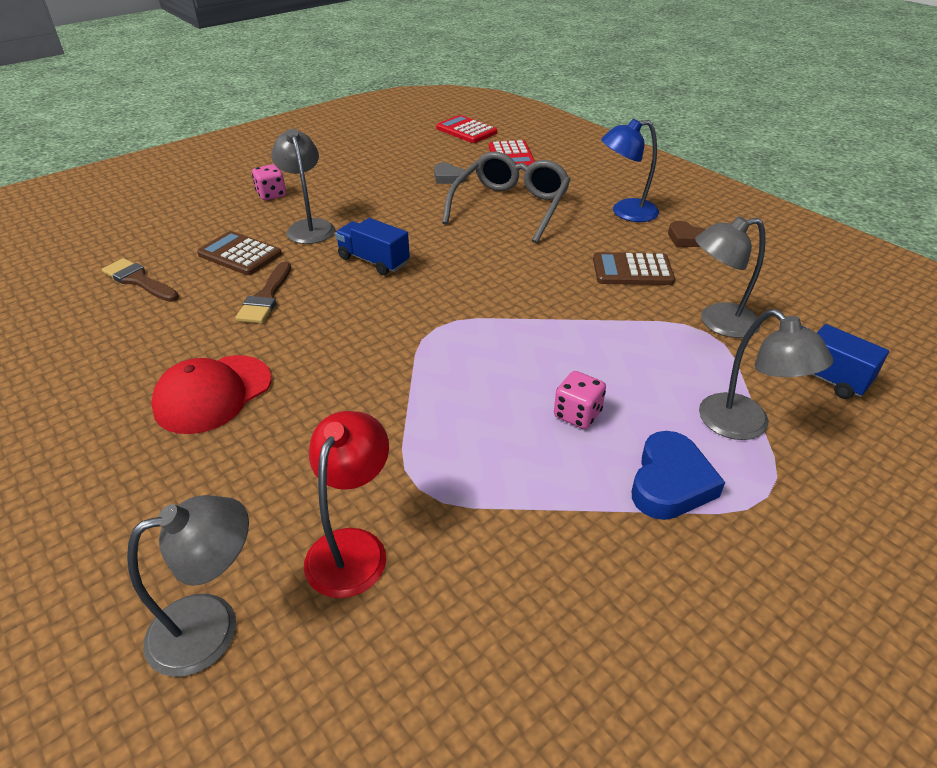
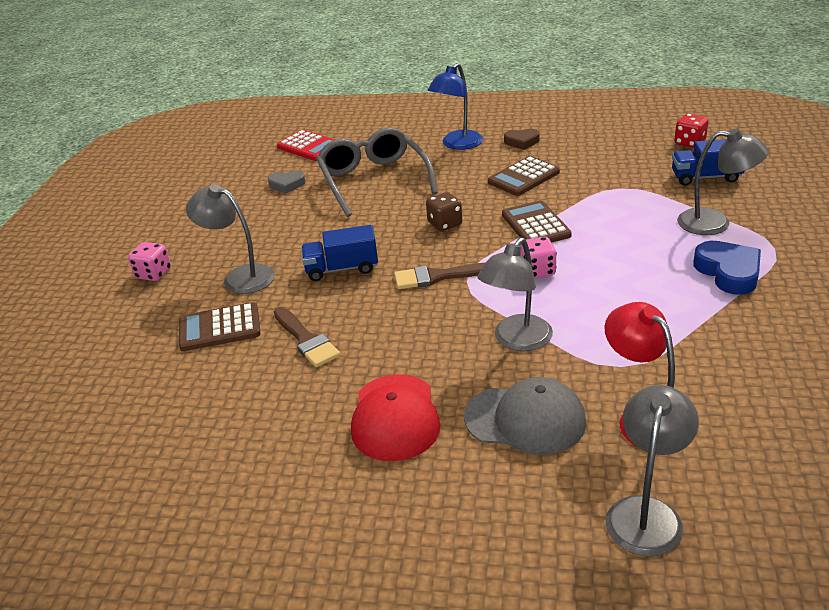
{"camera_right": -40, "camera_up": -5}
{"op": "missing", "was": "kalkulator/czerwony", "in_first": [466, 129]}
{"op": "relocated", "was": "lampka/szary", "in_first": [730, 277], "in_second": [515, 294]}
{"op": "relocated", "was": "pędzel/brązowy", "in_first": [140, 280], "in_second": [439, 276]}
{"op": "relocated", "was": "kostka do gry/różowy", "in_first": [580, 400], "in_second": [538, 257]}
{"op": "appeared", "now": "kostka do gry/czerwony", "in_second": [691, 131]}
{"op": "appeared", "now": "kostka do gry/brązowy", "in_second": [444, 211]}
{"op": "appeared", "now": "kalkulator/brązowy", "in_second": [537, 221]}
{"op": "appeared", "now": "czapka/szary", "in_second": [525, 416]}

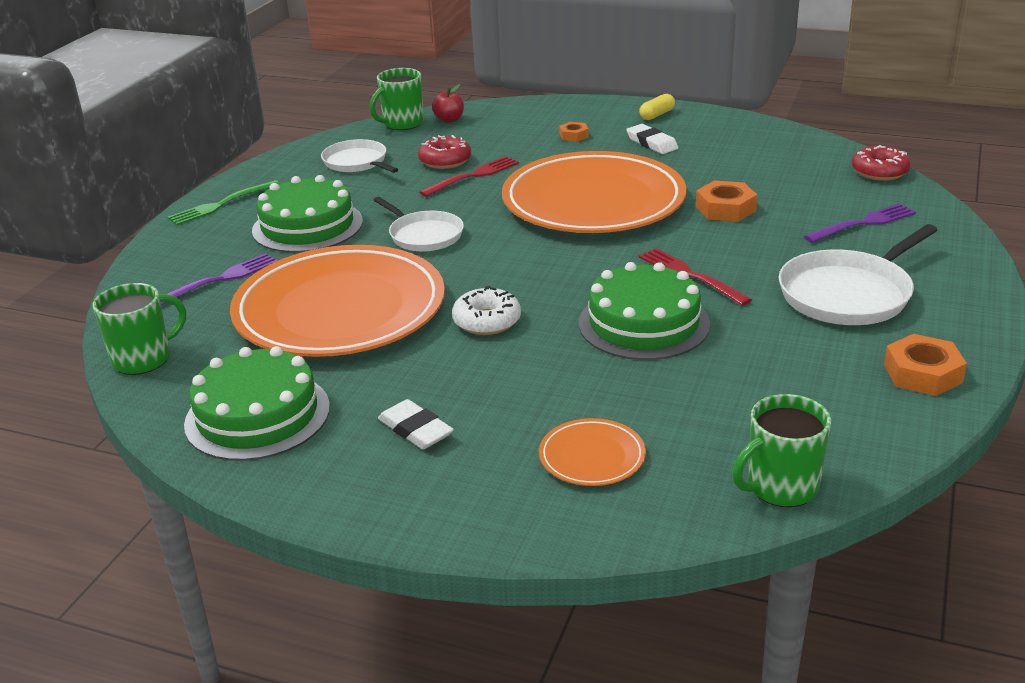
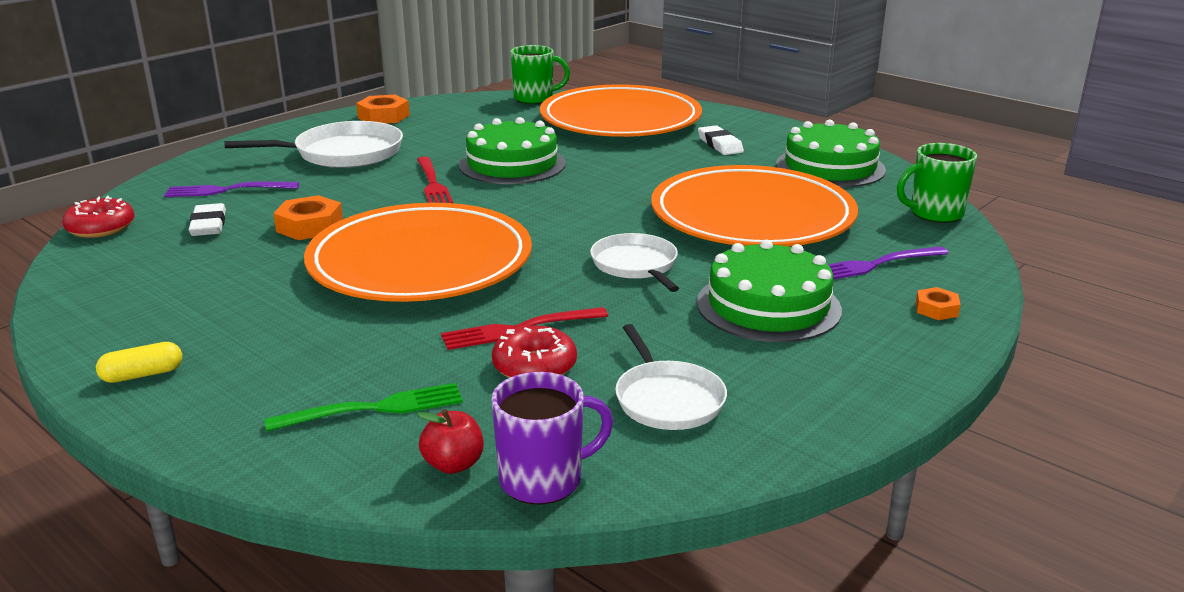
{"camera_right": -160, "camera_up": -5}
{"op": "colour", "was": "kubek/zielony", "now": "kubek/fioletowy", "in_first": [396, 99], "in_second": [552, 438]}
{"op": "relocated", "was": "nakrętka/pomarańczowy", "in_first": [574, 132], "in_second": [938, 303]}
{"op": "relocated", "was": "gumka do mazania/biały", "in_first": [652, 139], "in_second": [207, 219]}
{"op": "relocated", "was": "widelec/zielony", "in_first": [224, 203], "in_second": [364, 407]}
{"op": "missing", "was": "donut/biały", "in_first": [486, 310]}
{"op": "size", "was": "talerz/pomarańczowy", "in_first": [592, 452], "in_second": [621, 110], "ratio": 2.45}

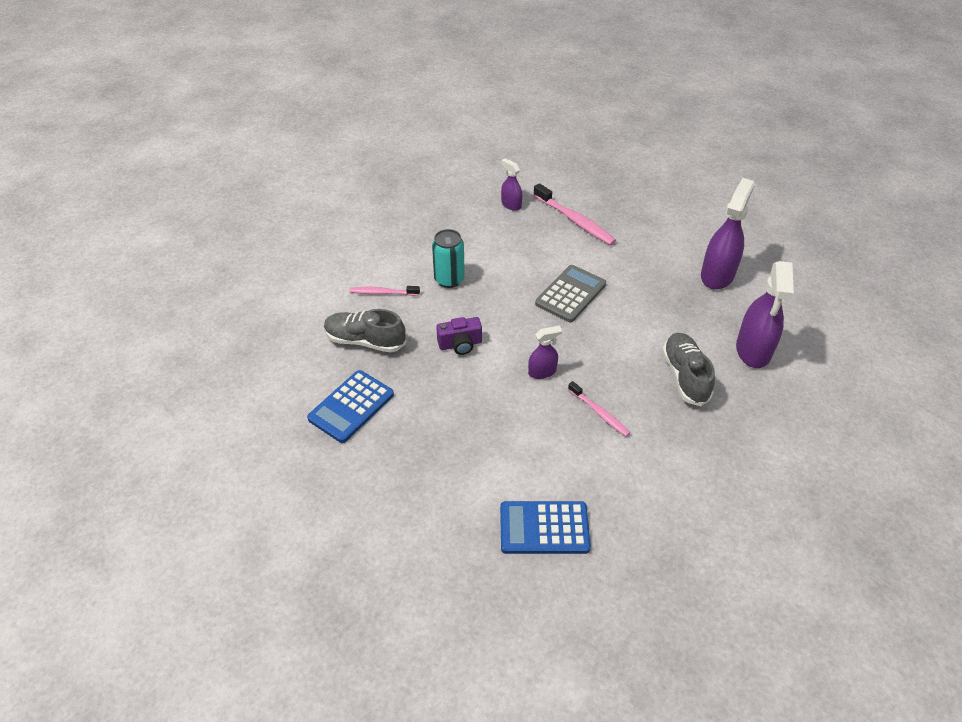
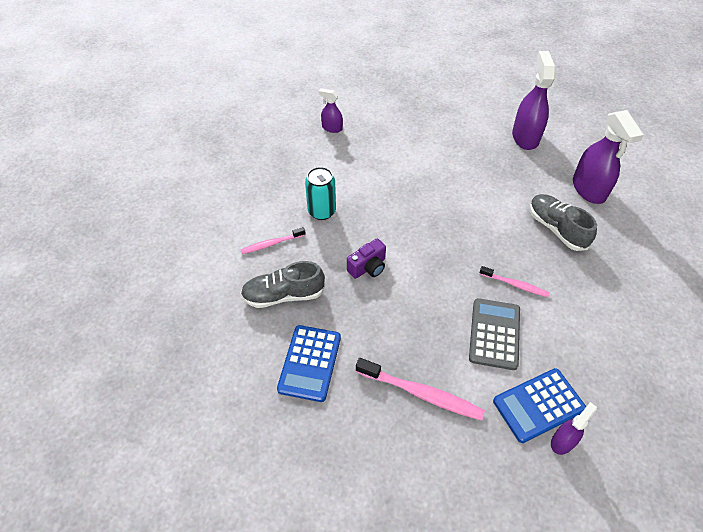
{"camera_right": -25, "camera_up": 5}
{"op": "relocated", "was": "szczoteczka do zębów/różowy", "in_first": [574, 214], "in_second": [420, 389]}
{"op": "relocated", "was": "kalkulator/szary", "in_first": [570, 293], "in_second": [494, 334]}
{"op": "relocated", "was": "spryskiwacz/fioletowy", "in_first": [545, 352], "in_second": [574, 428]}

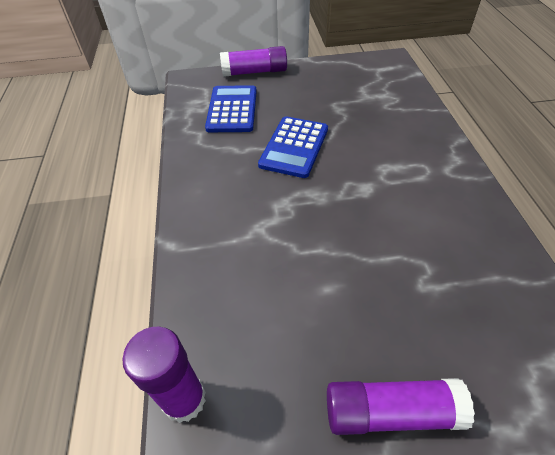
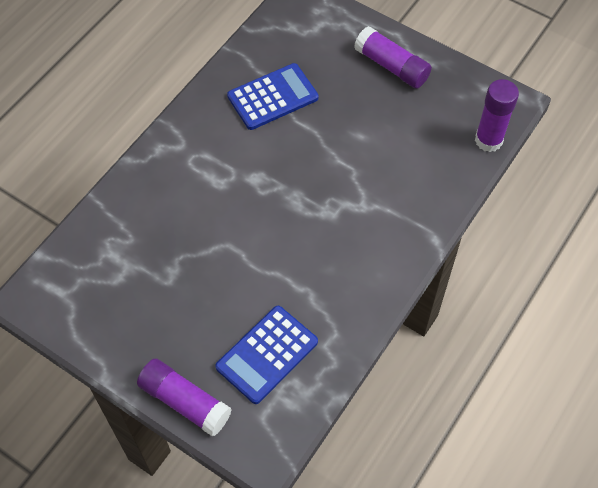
{"camera_right": -140, "camera_up": 10}
{"op": "relocated", "was": "kalkulator/niebieski", "in_first": [293, 147], "in_second": [273, 96]}

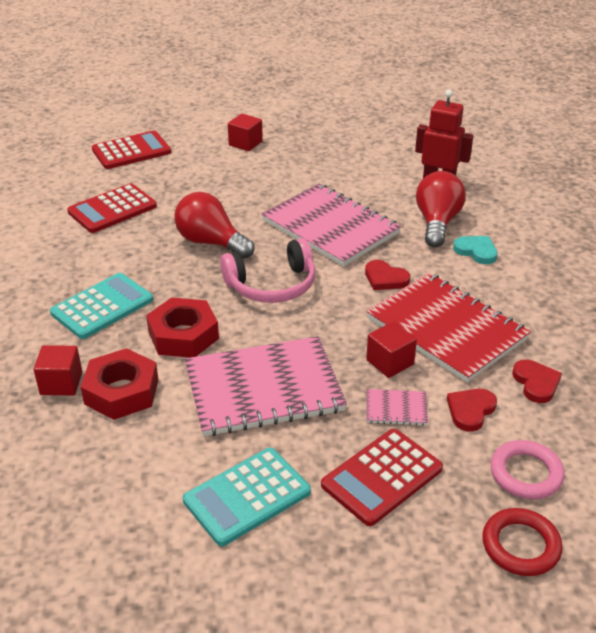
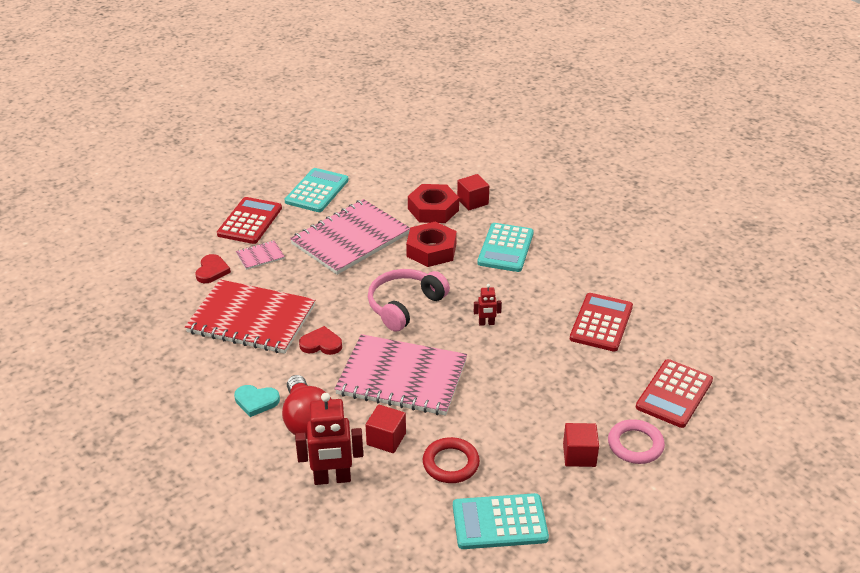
{"camera_right": 150, "camera_up": 0}
{"op": "exchanged", "was": "żarówka/czerwony", "now": "robot/czerwony", "in_first": [214, 225], "in_second": [488, 305]}
{"op": "relocated", "was": "sześcian/czerwony", "in_first": [391, 349], "in_second": [386, 428]}
{"op": "missing", "was": "serce/czerwony", "in_first": [537, 381]}
{"op": "relocated", "was": "pierścień/różowy", "in_first": [527, 469], "in_second": [636, 441]}
{"op": "relocated", "was": "pierścień/czerwony", "in_first": [522, 542], "in_second": [451, 460]}
{"op": "appeared", "now": "kalkulator/turkusowy", "in_second": [501, 521]}

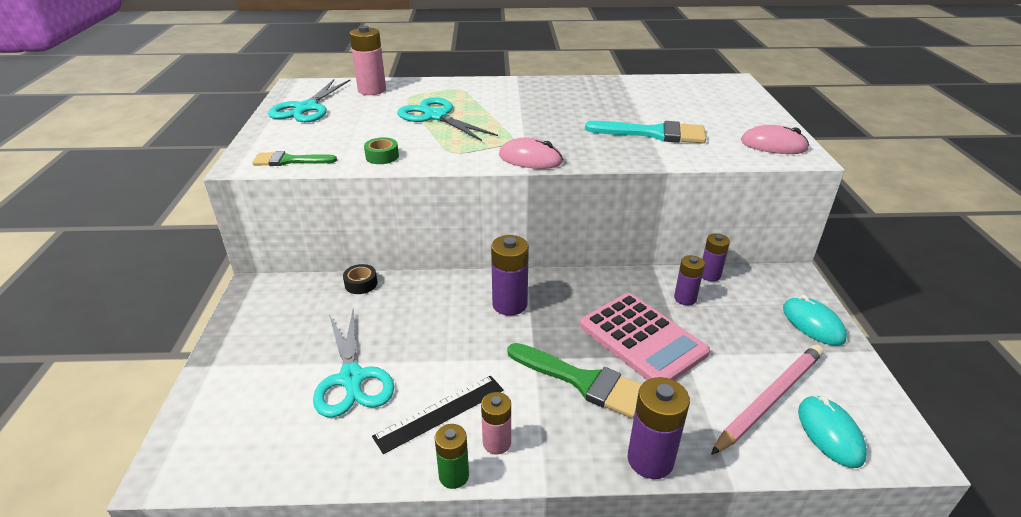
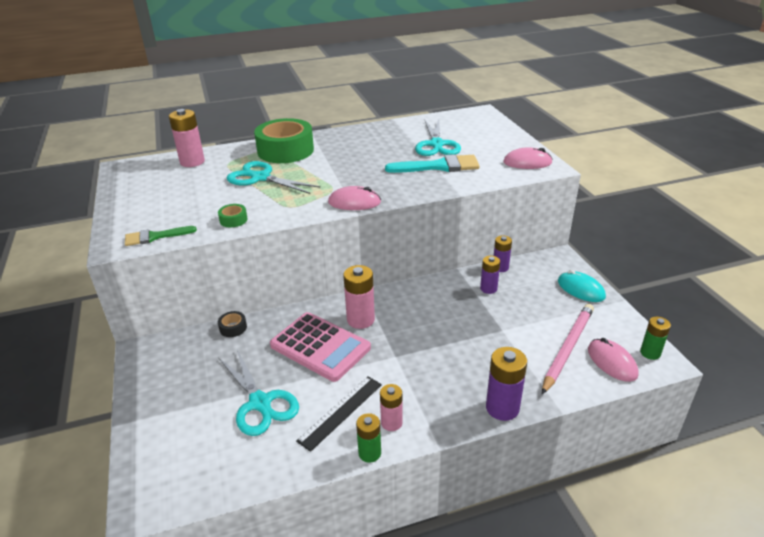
{"camera_right": -15, "camera_up": 0}
{"op": "relocated", "was": "nożyczki/turkusowy", "in_first": [309, 100], "in_second": [438, 138]}
{"op": "colour", "was": "bateria/fioletowy", "now": "bateria/różowy", "in_first": [510, 275], "in_second": [359, 297]}
{"op": "relocated", "was": "kalkulator/różowy", "in_first": [645, 336], "in_second": [320, 347]}
{"op": "missing", "was": "pędzel/zielony", "in_first": [575, 381]}
{"op": "colour", "was": "myszka/turkusowy", "now": "myszka/różowy", "in_first": [832, 431], "in_second": [613, 360]}
{"op": "appeared", "now": "taśma klejąca/zielony", "in_second": [284, 140]}
{"op": "appeared", "now": "bateria/zielony", "in_second": [655, 338]}

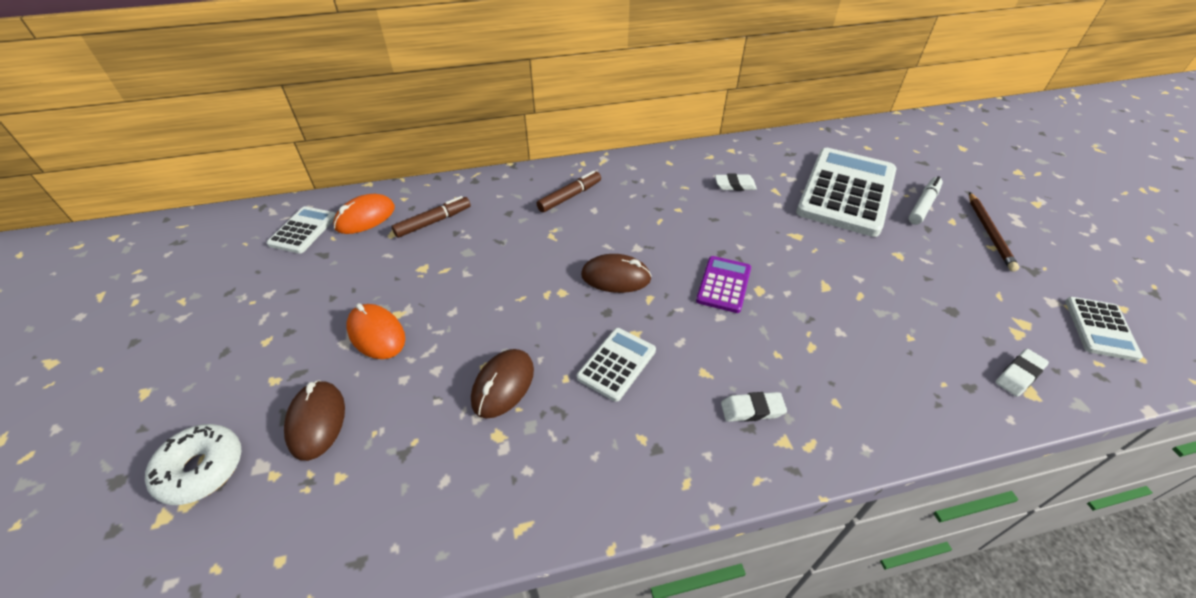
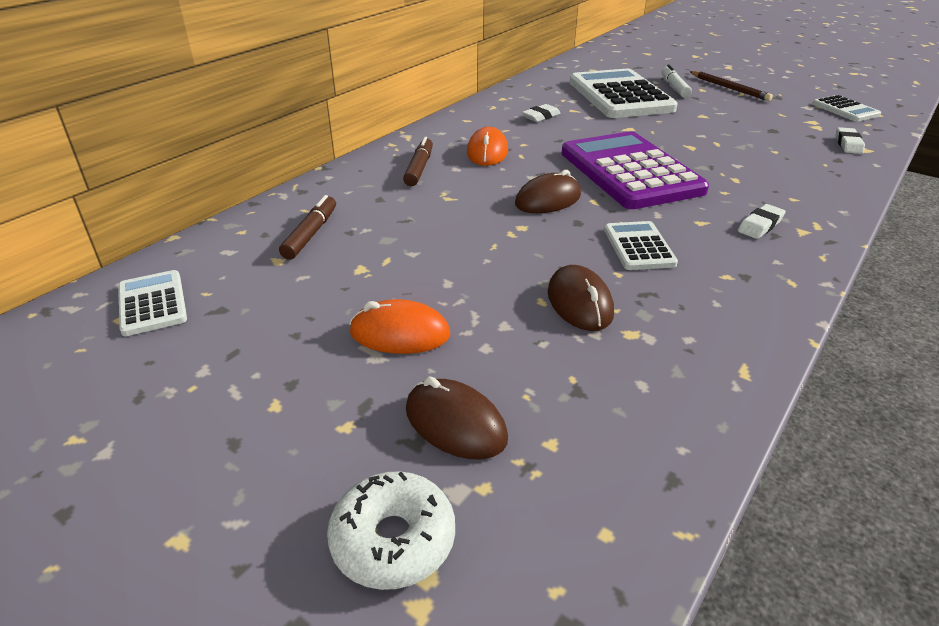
{"camera_right": -40, "camera_up": -10}
{"op": "relocated", "was": "myszka/pomarańczowy", "in_first": [364, 214], "in_second": [487, 146]}
{"op": "size", "was": "kalkulator/fioletowy", "in_first": [723, 284], "in_second": [635, 170], "ratio": 2.1}

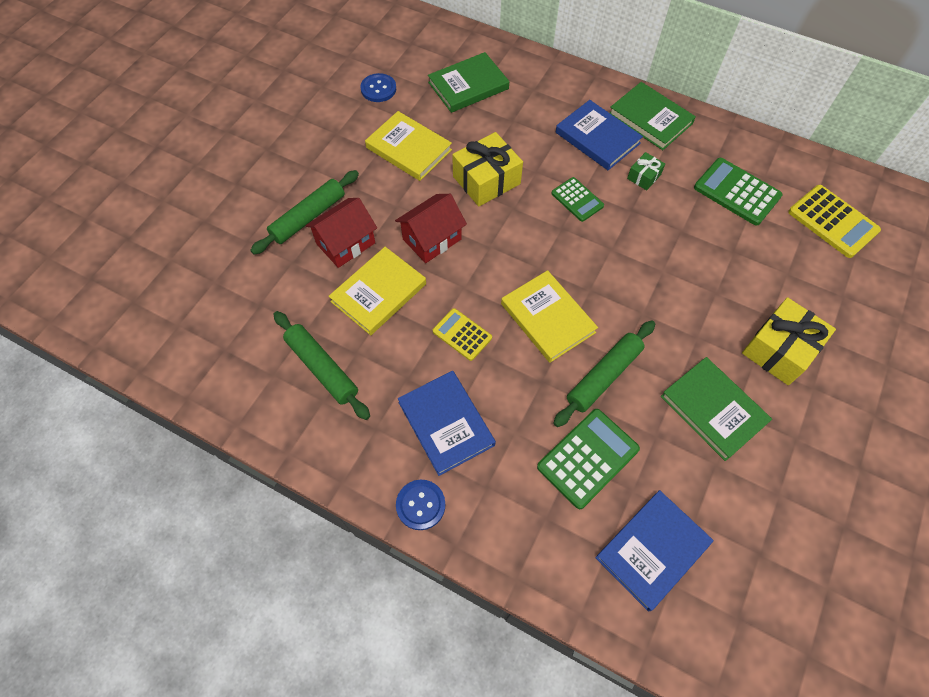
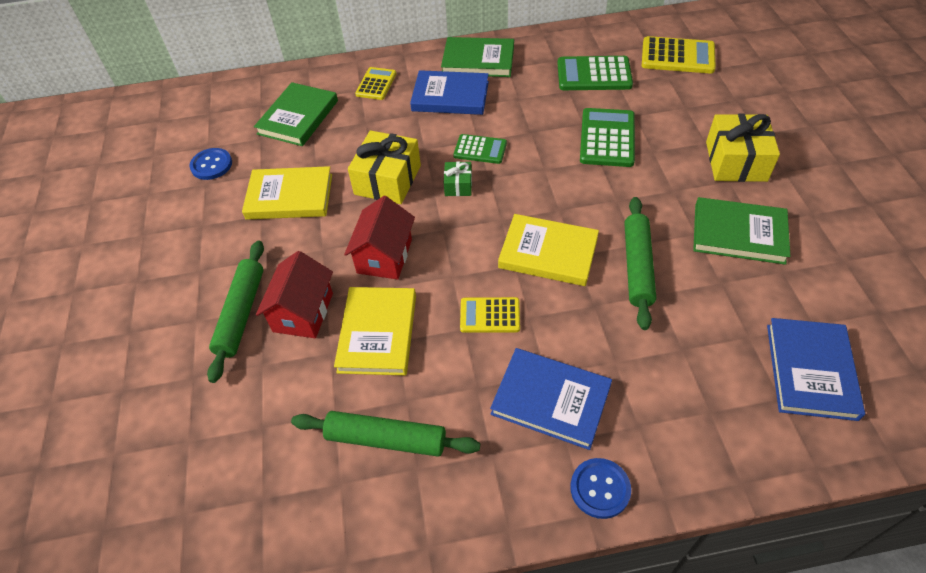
{"camera_right": -35, "camera_up": -10}
{"op": "relocated", "was": "prezent/zielony", "in_first": [646, 171], "in_second": [458, 179]}
{"op": "relocated", "was": "kalkulator/zielony", "in_first": [588, 459], "in_second": [607, 137]}
{"op": "appeared", "now": "kalkulator/żółty", "in_second": [375, 83]}

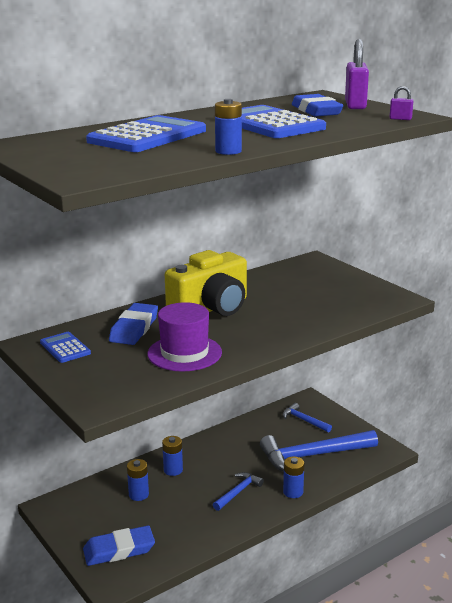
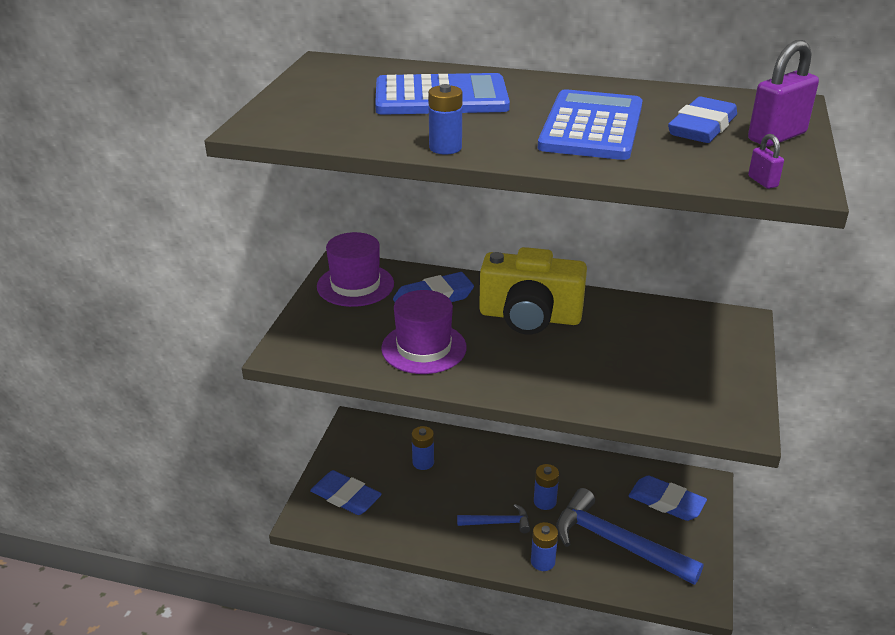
{"camera_right": 50, "camera_up": 10}
{"op": "exchanged", "was": "kalkulator/niebieski", "now": "kapelusz/fioletowy", "in_first": [65, 347], "in_second": [355, 269]}
{"op": "exchanged", "was": "młotek/niebieski", "now": "gumka do mazania/niebieski", "in_first": [307, 417], "in_second": [668, 498]}
{"op": "relocated", "was": "bateria/niebieski", "in_first": [172, 456], "in_second": [546, 487]}

